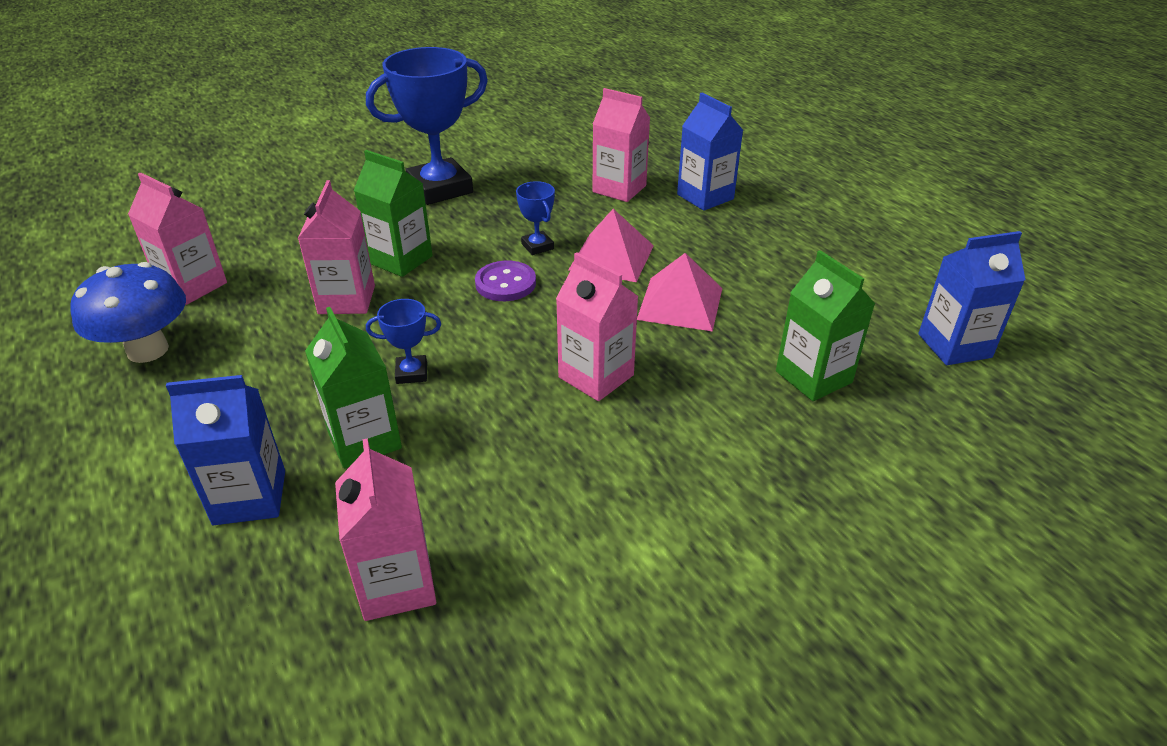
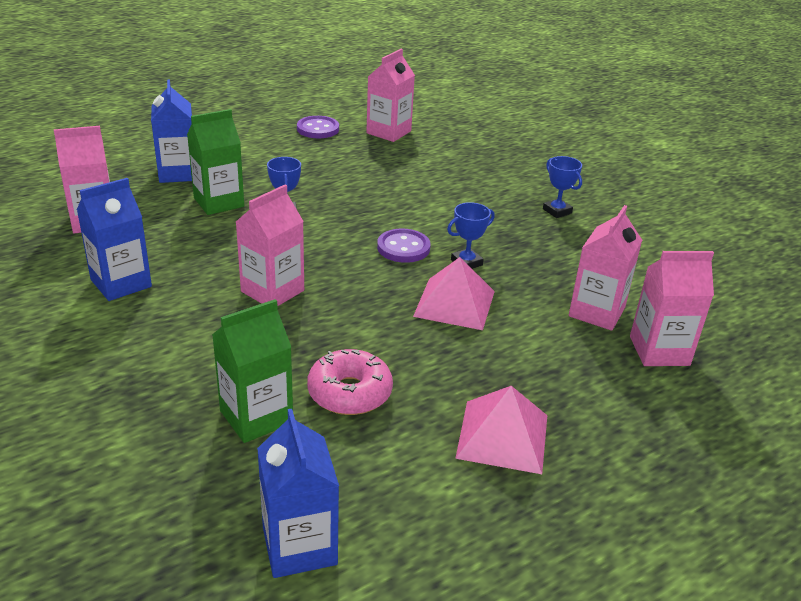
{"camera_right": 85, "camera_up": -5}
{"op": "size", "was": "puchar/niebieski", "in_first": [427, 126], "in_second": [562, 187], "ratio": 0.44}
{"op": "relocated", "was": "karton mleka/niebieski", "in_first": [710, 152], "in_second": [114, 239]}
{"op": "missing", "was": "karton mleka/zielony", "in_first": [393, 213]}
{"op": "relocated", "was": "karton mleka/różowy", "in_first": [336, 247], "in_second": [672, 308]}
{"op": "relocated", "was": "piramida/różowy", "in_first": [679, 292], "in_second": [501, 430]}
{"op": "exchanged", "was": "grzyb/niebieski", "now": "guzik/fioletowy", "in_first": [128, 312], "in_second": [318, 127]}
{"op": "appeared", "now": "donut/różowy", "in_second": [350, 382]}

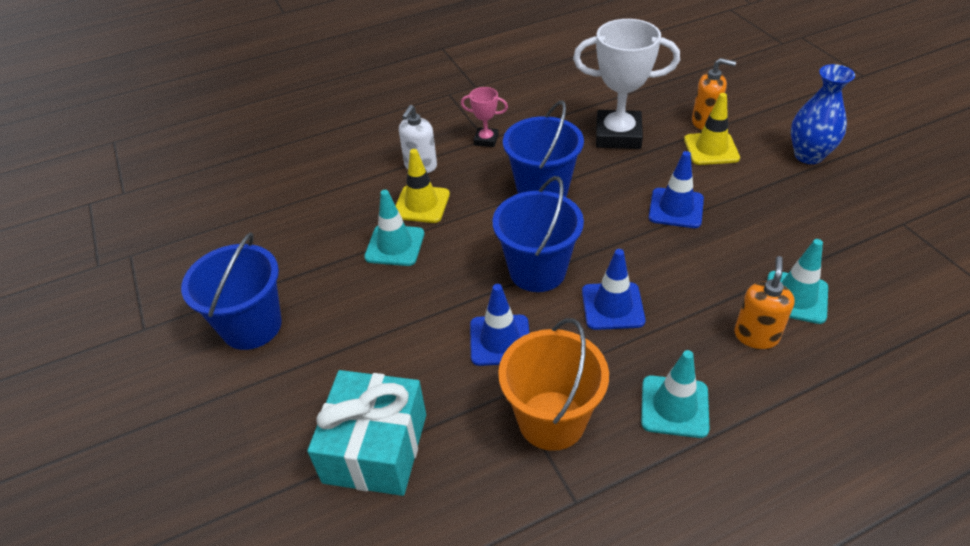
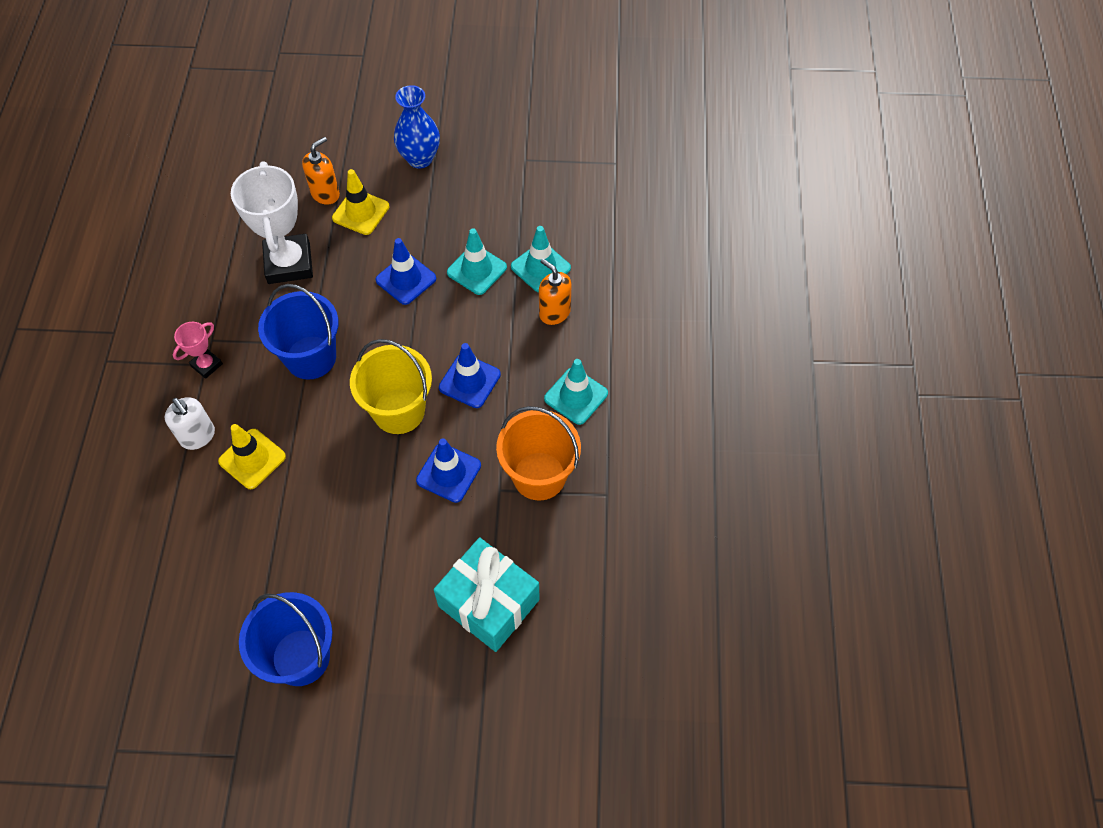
{"camera_right": -65, "camera_up": 15}
{"op": "spun", "was": "puchar/biały", "in_first": [626, 84], "in_second": [272, 222], "clockwise": -45}
{"op": "colour", "was": "wiadro/niebieski", "now": "wiadro/żółty", "in_first": [538, 234], "in_second": [391, 386]}
{"op": "relocated", "was": "pachołek/turkusowy", "in_first": [394, 228], "in_second": [477, 261]}

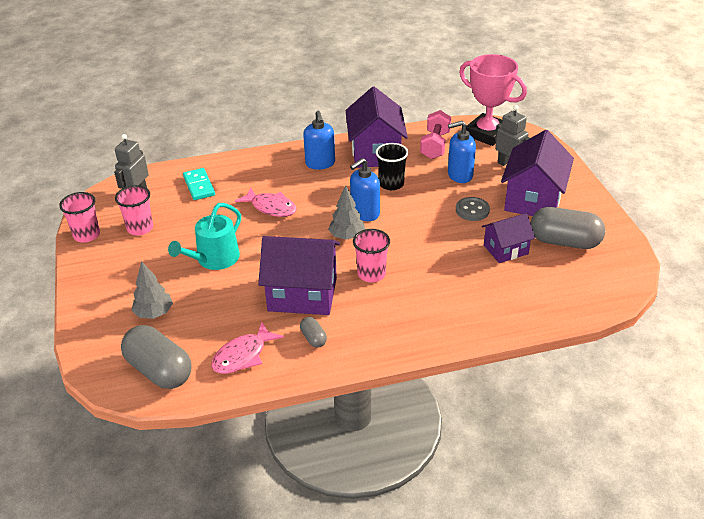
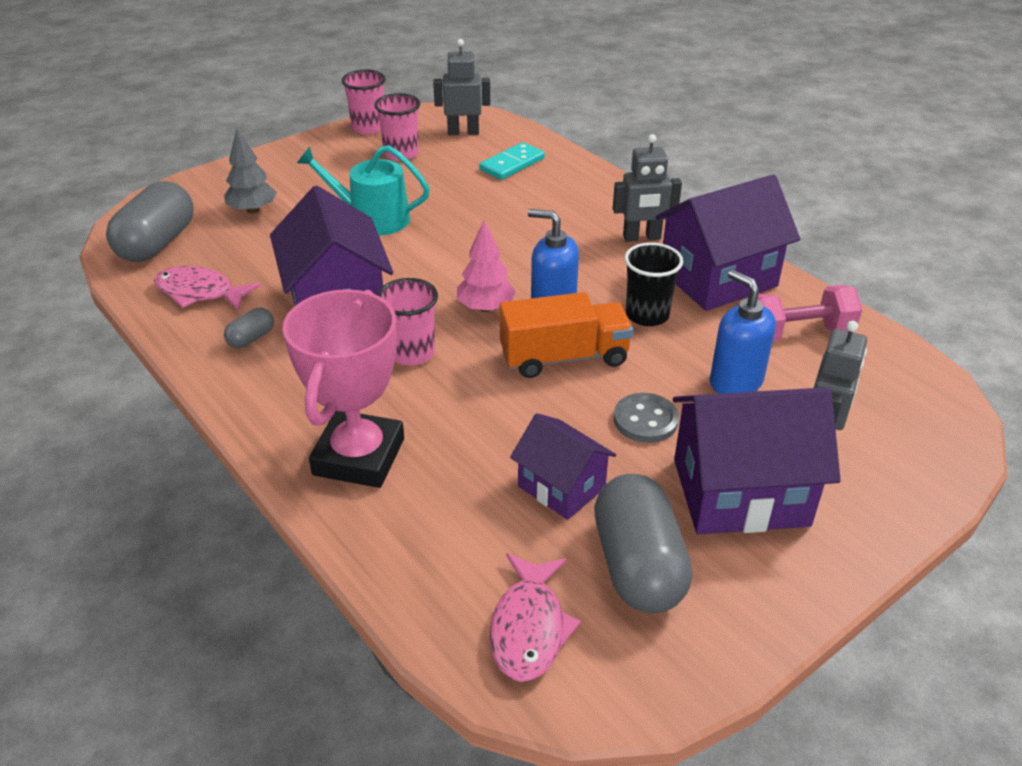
{"camera_right": 65, "camera_up": 0}
{"op": "relocated", "was": "puchar/różowy", "in_first": [493, 100], "in_second": [343, 388]}
{"op": "exchanged", "was": "dozownik mydła/niebieski", "now": "robot/szary", "in_first": [319, 140], "in_second": [647, 188]}
{"op": "colour", "was": "drzewko/szary", "now": "drzewko/różowy", "in_first": [346, 212], "in_second": [486, 266]}
{"op": "relocated", "was": "ryba/różowy", "in_first": [266, 202], "in_second": [535, 617]}
{"op": "appeared", "now": "ciężarówka/pomarańczowy", "in_second": [566, 335]}

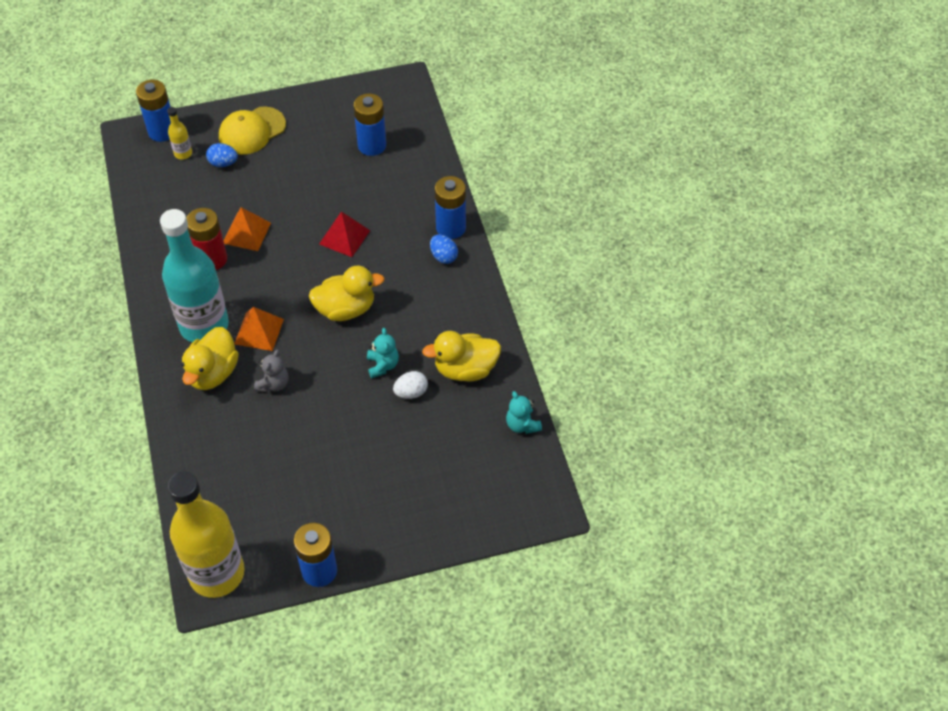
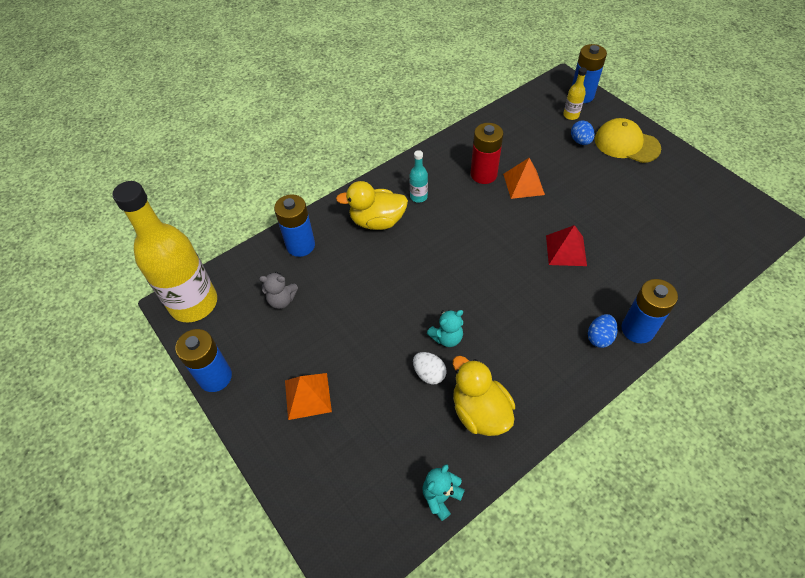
{"camera_right": 70, "camera_up": 0}
{"op": "relocated", "was": "bateria/niebieski", "in_first": [370, 125], "in_second": [294, 225]}
{"op": "size", "was": "butelka/turkusowy", "in_first": [194, 276], "in_second": [419, 176], "ratio": 0.4}
{"op": "missing", "was": "kaczka/żółty", "in_first": [347, 293]}
{"op": "relocated", "was": "piramida/pomarańczowy", "in_first": [259, 329], "in_second": [308, 396]}
{"op": "relocated", "was": "miś/szary", "in_first": [271, 371], "in_second": [278, 290]}

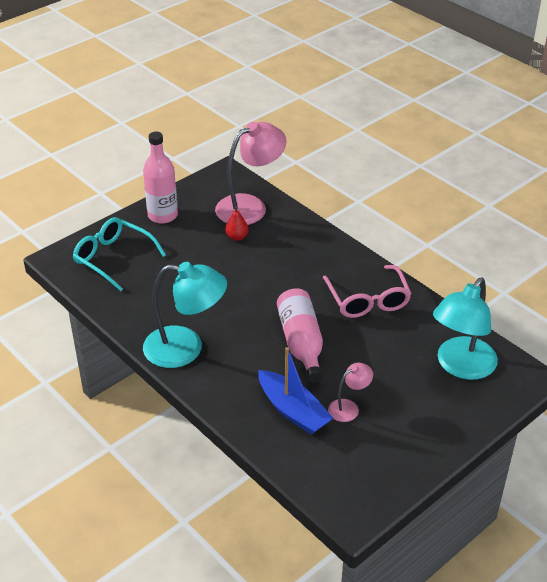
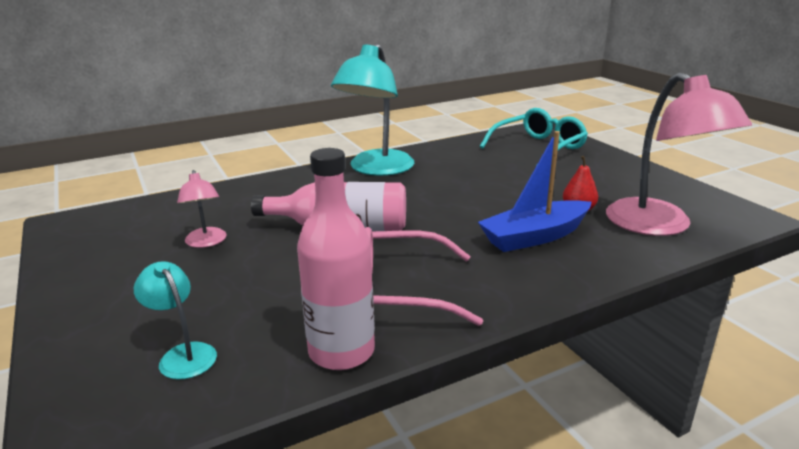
{"camera_right": 105, "camera_up": -15}
{"op": "relocated", "was": "butelka/różowy", "in_first": [160, 178], "in_second": [336, 259]}
{"op": "size", "was": "lampka/turkusowy", "in_first": [465, 329], "in_second": [175, 320], "ratio": 0.49}
{"op": "relocated", "was": "łódka/niebieski", "in_first": [295, 391], "in_second": [535, 191]}

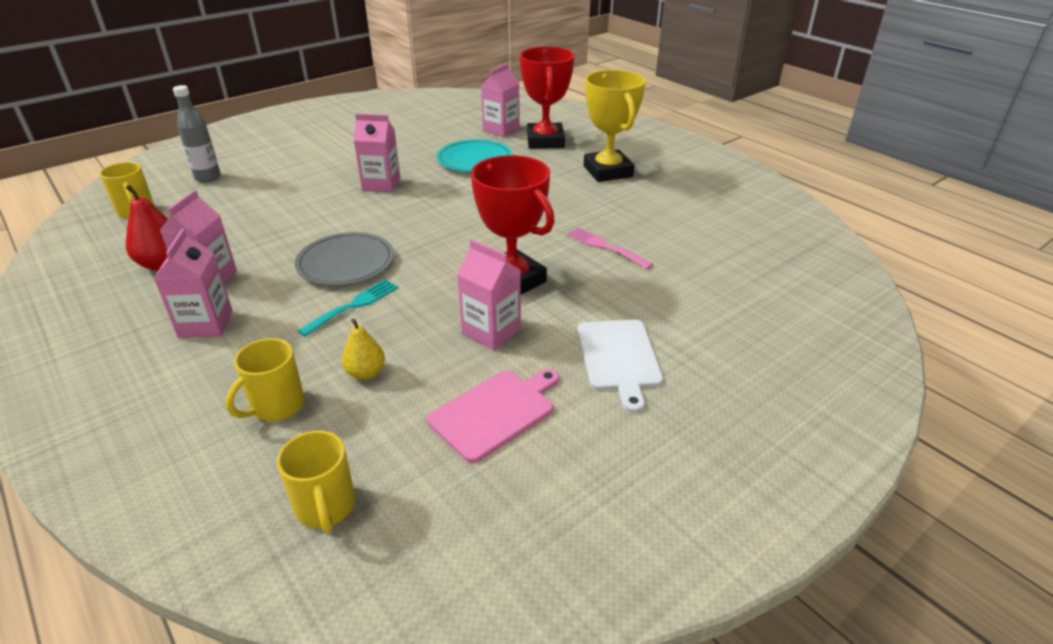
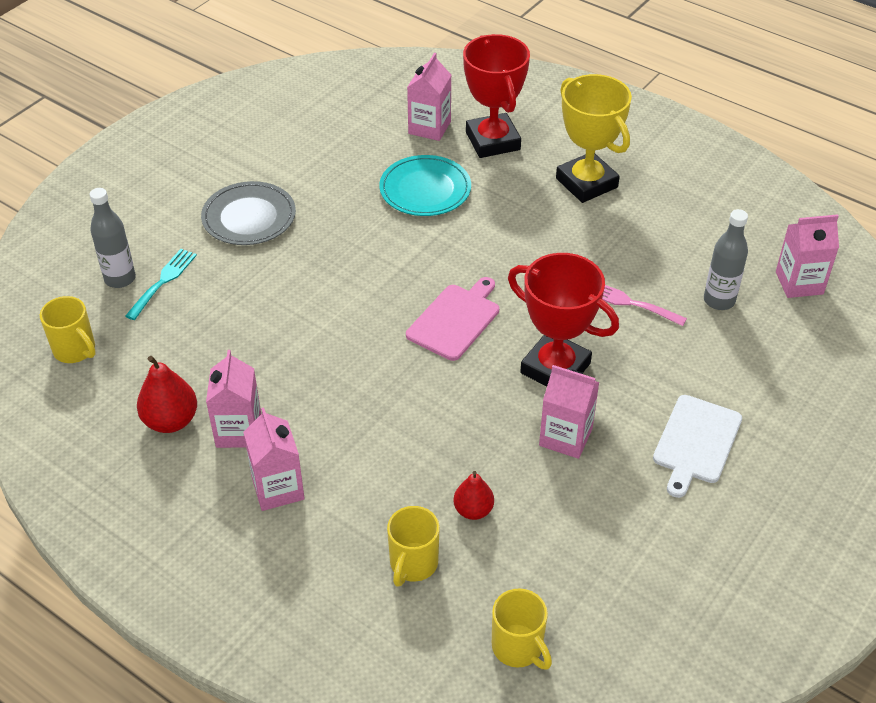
{"camera_right": -15, "camera_up": 10}
{"op": "relocated", "was": "karton mleka/różowy", "in_first": [376, 152], "in_second": [807, 256]}
{"op": "relocated", "was": "talerz/szary", "in_first": [344, 259], "in_second": [248, 213]}
{"op": "relocated", "was": "widelec/turkusowy", "in_first": [348, 308], "in_second": [161, 284]}
{"op": "colour", "was": "gruszka/żółty", "now": "gruszka/czerwony", "in_first": [363, 349], "in_second": [473, 495]}
{"op": "spun", "was": "deska do krojenia/biały", "in_first": [620, 366], "in_second": [697, 446], "clockwise": 45}
{"op": "relocated", "was": "deska do krojenia/różowy", "in_first": [493, 416], "in_second": [452, 319]}
{"op": "appeared", "now": "butelka/szary", "in_second": [726, 259]}

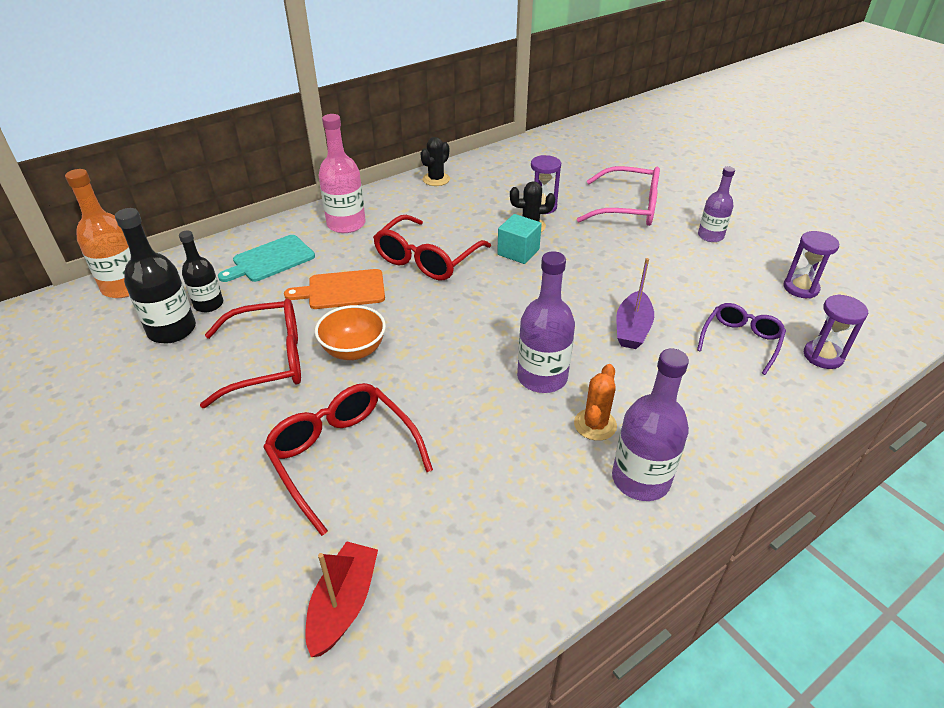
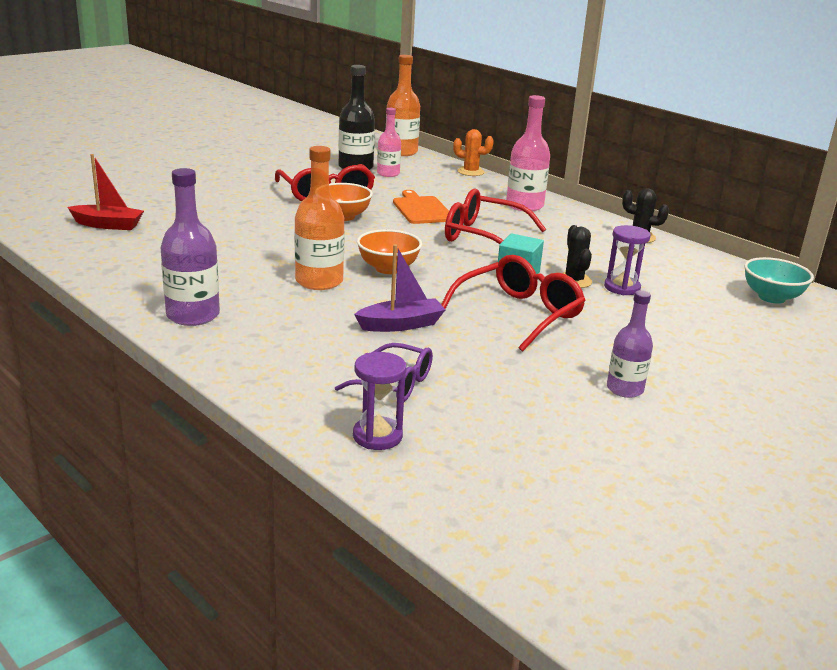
{"camera_right": 80, "camera_up": -15}
{"op": "missing", "was": "okulary/różowy", "in_first": [618, 196]}
{"op": "colour", "was": "butelka/czarny", "now": "butelka/różowy", "in_first": [201, 271], "in_second": [389, 142]}
{"op": "missing", "was": "klepsydra/fioletowy", "in_first": [811, 265]}
{"op": "missing", "was": "deska do krojenia/turkusowy", "in_first": [266, 258]}
{"op": "colour", "was": "butelka/fioletowy", "now": "butelka/pomarańczowy", "in_first": [546, 322], "in_second": [319, 218]}
{"op": "spun", "was": "łódka/fioletowy", "in_first": [635, 303], "in_second": [400, 288], "clockwise": 150}
{"op": "relocated", "was": "kaktus/pomarańczowy", "in_first": [595, 402], "in_second": [473, 152]}
{"op": "relocated", "was": "okulary/czerwony", "in_first": [348, 459], "in_second": [513, 303]}
{"op": "appeared", "now": "miska/pomarańczowy", "in_second": [389, 251]}
{"op": "appeared", "now": "miska/turkusowy", "in_second": [779, 280]}

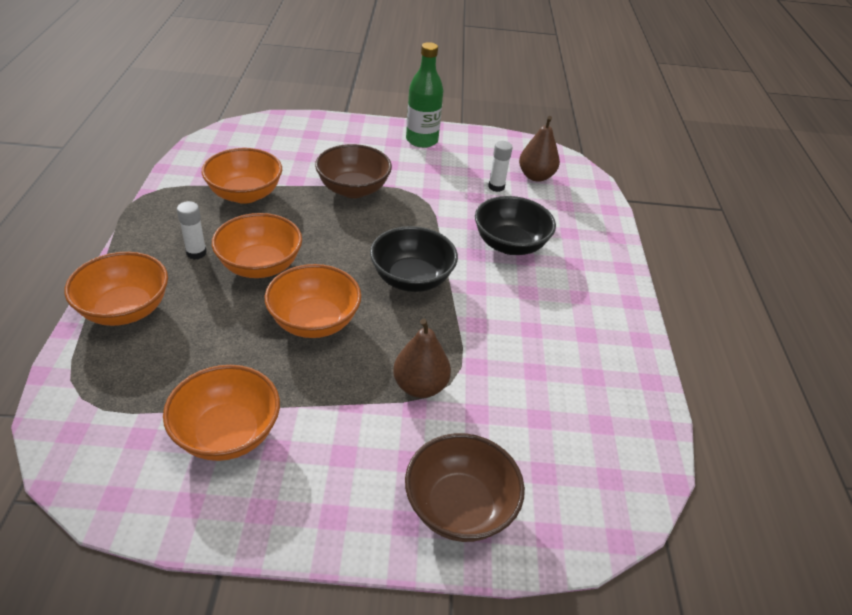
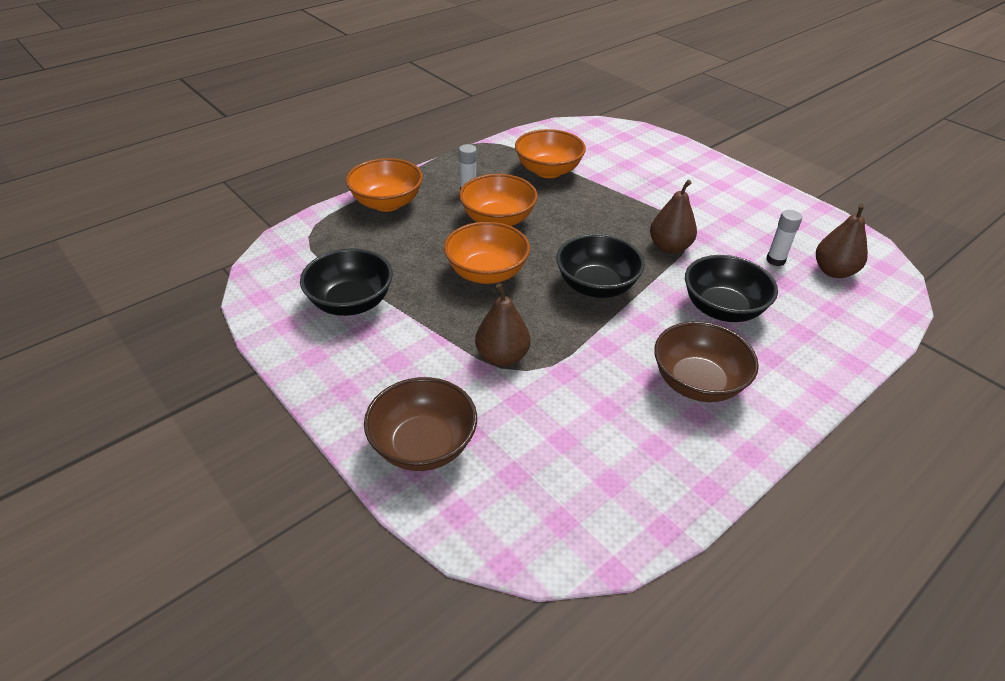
{"camera_right": 50, "camera_up": 0}
{"op": "missing", "was": "butelka/zielony", "in_first": [424, 95]}
{"op": "relocated", "was": "miska/brązowy", "in_first": [353, 171], "in_second": [706, 361]}
{"op": "colour", "was": "miska/pomarańczowy", "now": "miska/czarny", "in_first": [221, 413], "in_second": [346, 282]}
{"op": "appeared", "now": "gruszka/brązowy", "in_second": [673, 217]}

